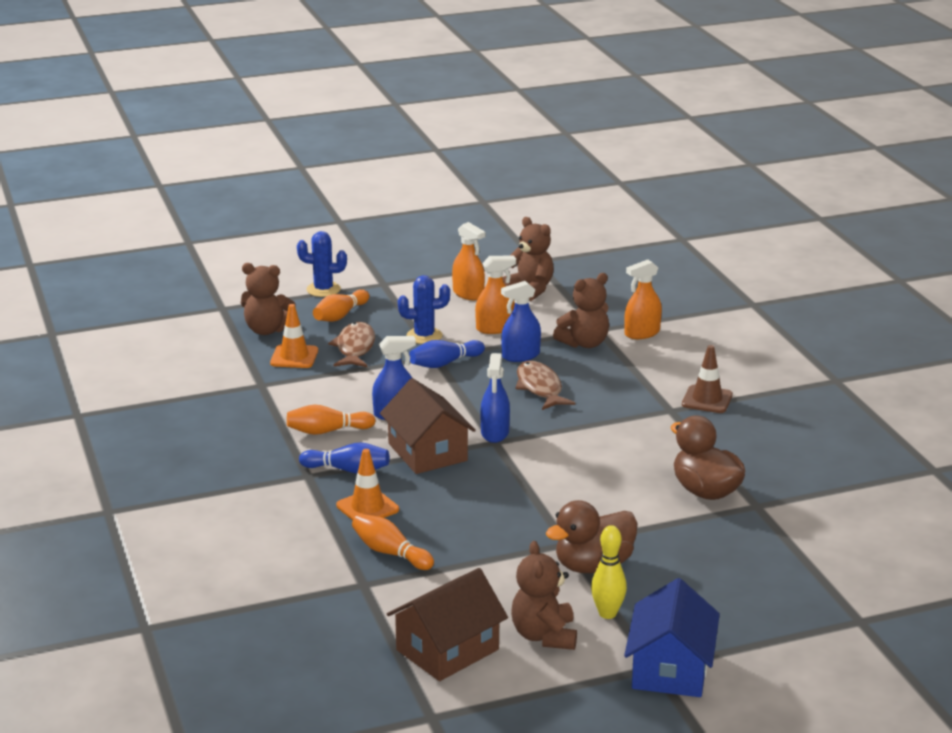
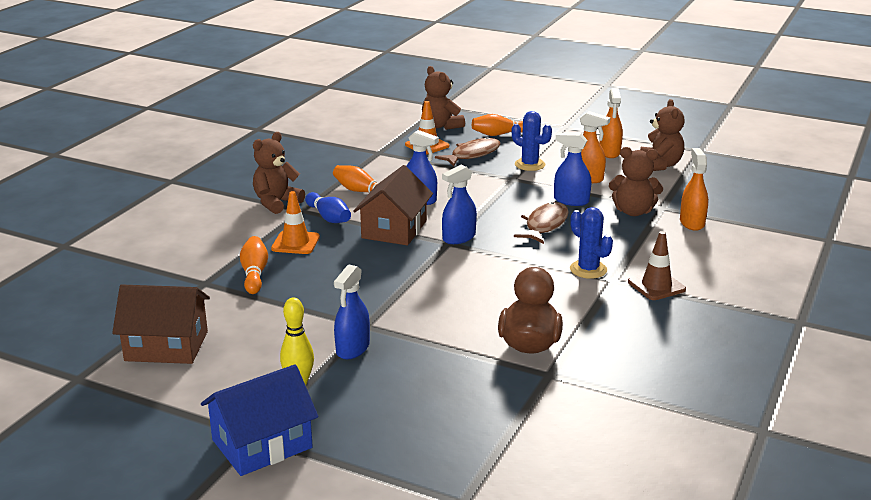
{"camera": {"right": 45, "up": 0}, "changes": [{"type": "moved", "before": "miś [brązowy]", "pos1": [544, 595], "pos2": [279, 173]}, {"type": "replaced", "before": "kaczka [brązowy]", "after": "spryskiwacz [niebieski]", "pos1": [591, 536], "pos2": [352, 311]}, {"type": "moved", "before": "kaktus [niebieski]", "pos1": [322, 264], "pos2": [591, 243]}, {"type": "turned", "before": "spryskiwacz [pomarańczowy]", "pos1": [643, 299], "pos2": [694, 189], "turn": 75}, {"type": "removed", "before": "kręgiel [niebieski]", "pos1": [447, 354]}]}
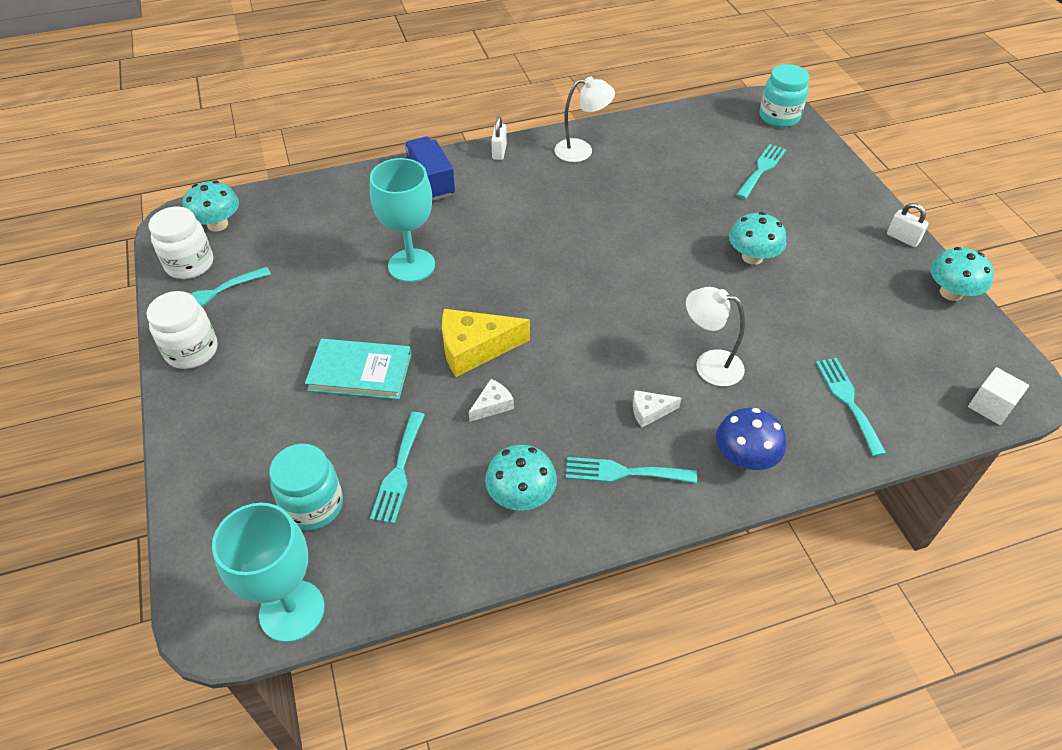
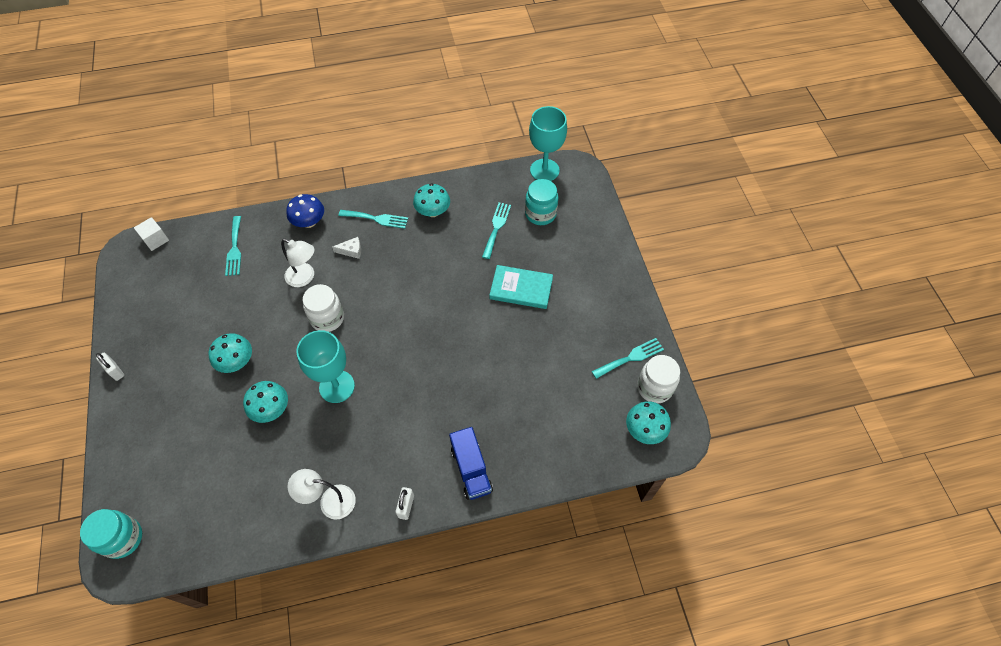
{"camera": {"right": -175, "up": 10}, "changes": [{"type": "moved", "before": "grzyb [turkusowy]", "pos1": [962, 274], "pos2": [265, 402]}, {"type": "moved", "before": "kielich [turkusowy]", "pos1": [402, 220], "pos2": [325, 366]}, {"type": "moved", "before": "słoik [biały]", "pos1": [182, 330], "pos2": [323, 308]}, {"type": "removed", "before": "ser [żółty]", "pos1": [486, 343]}, {"type": "removed", "before": "ser [biały]", "pos1": [491, 400]}, {"type": "removed", "before": "widelec [turkusowy]", "pos1": [761, 171]}]}
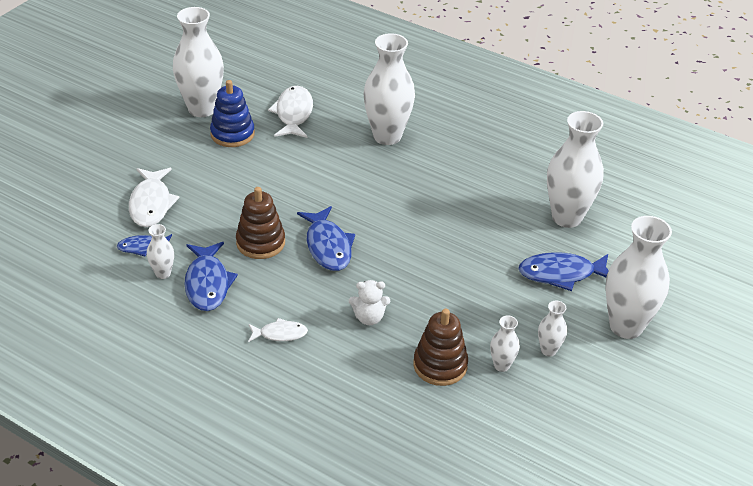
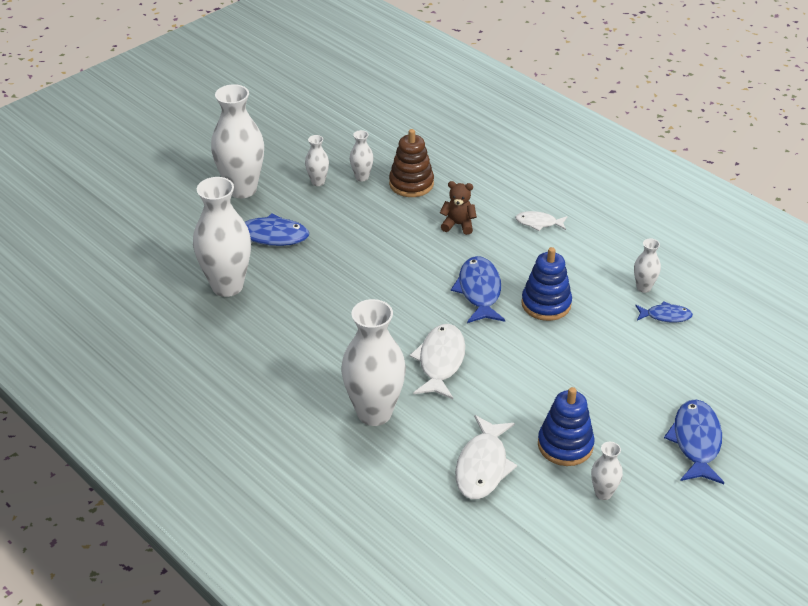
{"camera": {"right": -165, "up": 0}, "changes": [{"type": "moved", "before": "ryba [biały]", "pos1": [154, 197], "pos2": [437, 361]}, {"type": "recoloured", "before": "miś [biały]", "after": "miś [brązowy]", "pos1": [369, 302], "pos2": [458, 208]}, {"type": "recoloured", "before": "zabawka nakładanka [brązowy]", "after": "zabawka nakładanka [niebieski]", "pos1": [260, 223], "pos2": [546, 284]}, {"type": "resized", "before": "wazon [biały]", "pos1": [198, 62], "pos2": [607, 471], "scale": 0.46}, {"type": "moved", "before": "ryba [niebieski]", "pos1": [211, 276], "pos2": [694, 441]}]}
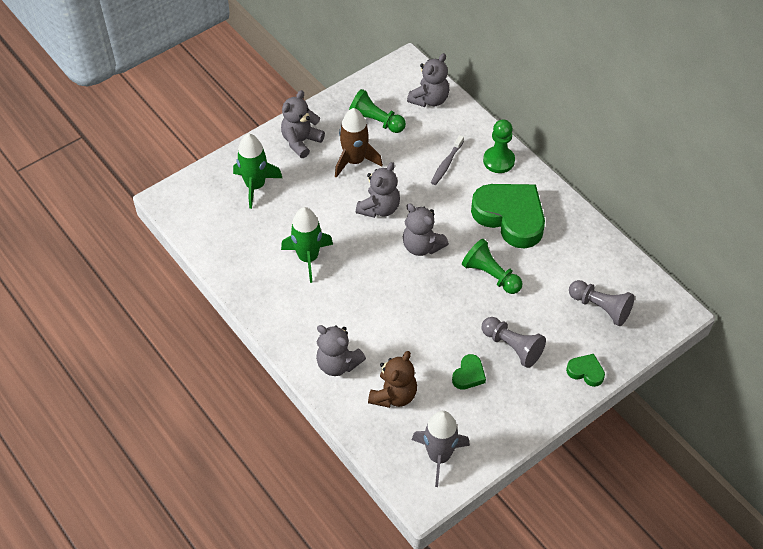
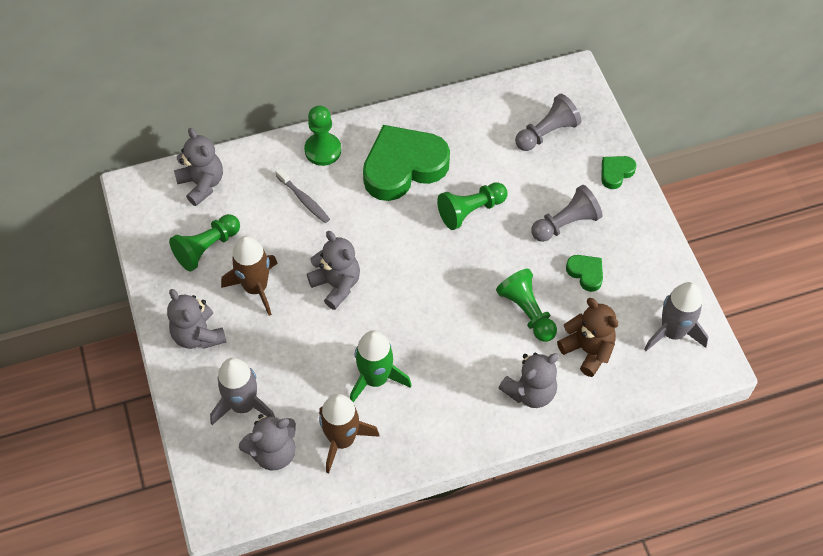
{"camera": {"right": -70, "up": 5}, "changes": [{"type": "recoloured", "before": "rakieta [zielony]", "after": "rakieta [szary]", "pos1": [257, 171], "pos2": [242, 391]}, {"type": "moved", "before": "miś [szary]", "pos1": [426, 229], "pos2": [267, 442]}, {"type": "added", "after": "rakieta [brązowy]", "pos2": [349, 433]}, {"type": "added", "after": "pionek [zielony]", "pos2": [526, 305]}]}
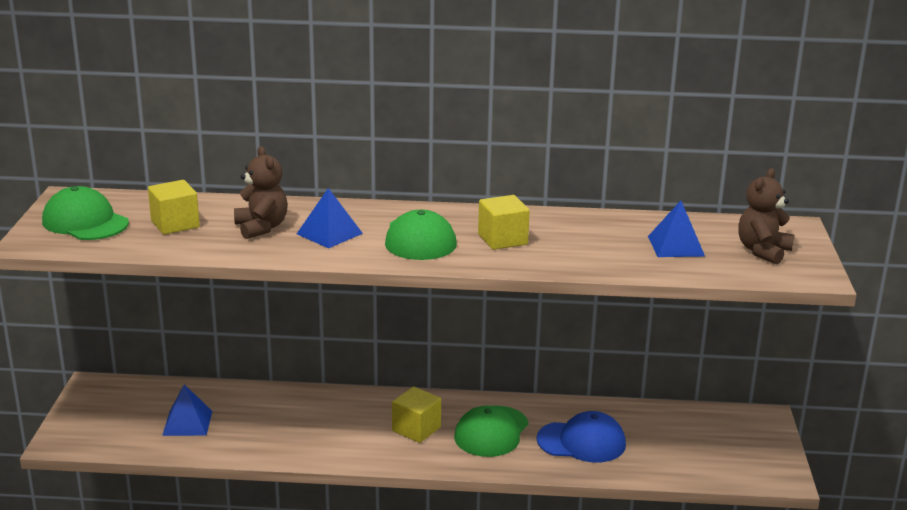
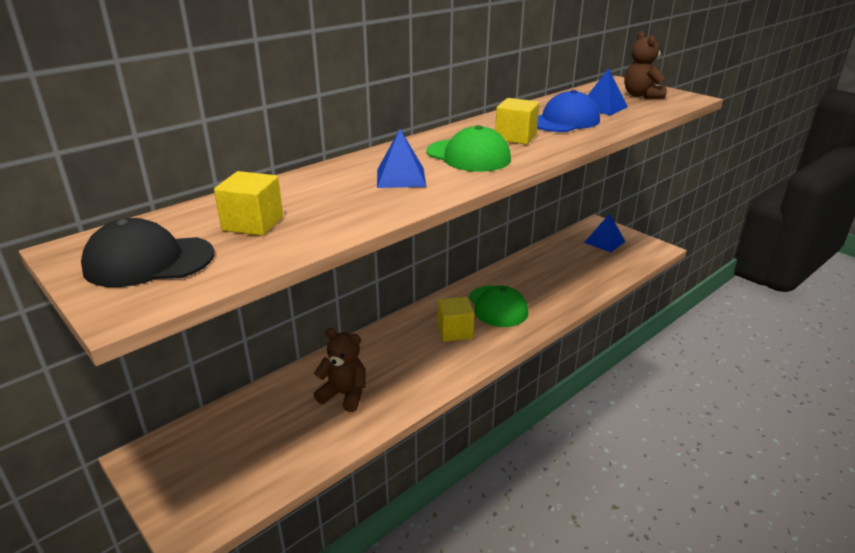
{"camera": {"right": -45, "up": 5}, "changes": [{"type": "recoloured", "before": "czapka [zielony]", "after": "czapka [czarny]", "pos1": [85, 213], "pos2": [147, 252]}, {"type": "moved", "before": "miś [brązowy]", "pos1": [261, 192], "pos2": [340, 370]}, {"type": "moved", "before": "czapka [niebieski]", "pos1": [581, 436], "pos2": [568, 111]}, {"type": "moved", "before": "piramida [niebieski]", "pos1": [187, 410], "pos2": [604, 232]}]}
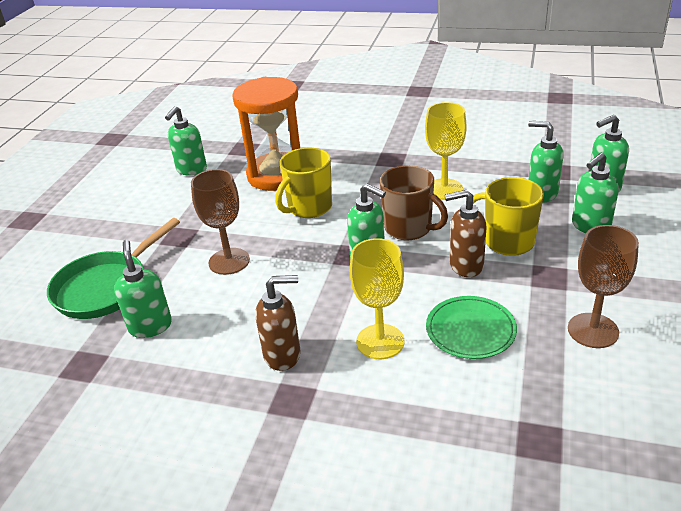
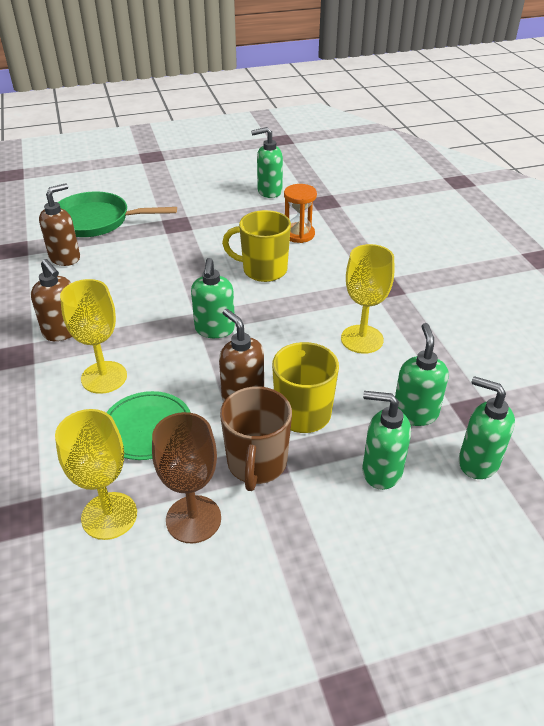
{"camera": {"right": 55, "up": 5}, "changes": [{"type": "recoloured", "before": "dozownik mydła [zielony]", "after": "dozownik mydła [brązowy]", "pos1": [143, 289], "pos2": [59, 224]}, {"type": "added", "after": "kielich [żółty]", "pos2": [96, 474]}, {"type": "moved", "before": "kubek [brązowy]", "pos1": [414, 202], "pos2": [256, 438]}, {"type": "resized", "before": "klepsydra [pomarańczowy]", "pos1": [266, 134], "pos2": [300, 213], "scale": 0.52}, {"type": "removed", "before": "kielich [brązowy]", "pos1": [220, 222]}]}
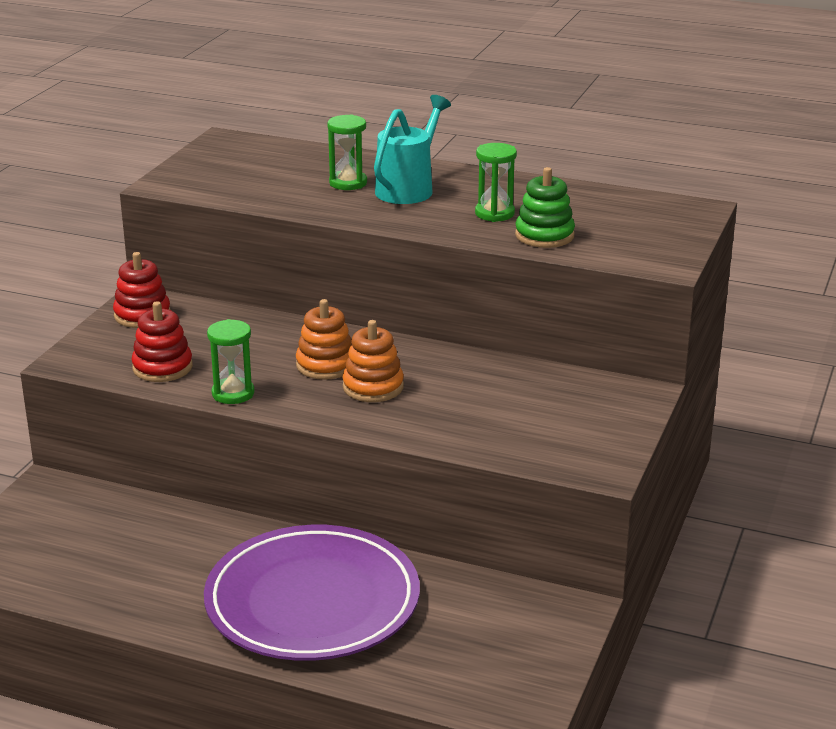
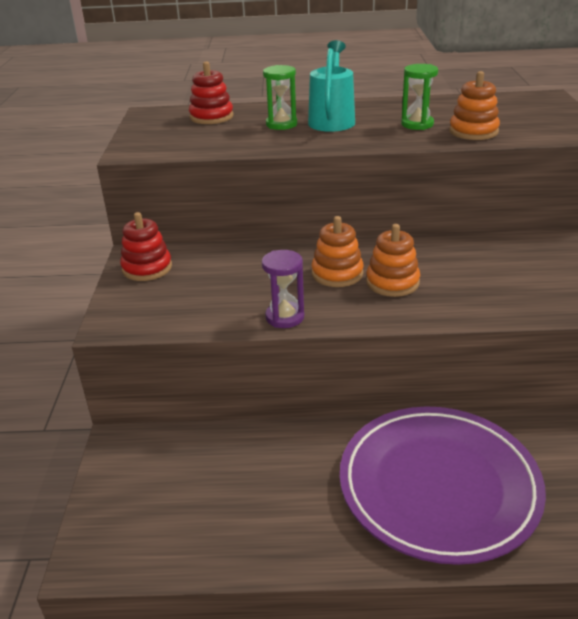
{"camera": {"right": -20, "up": 5}, "changes": [{"type": "moved", "before": "zabawka nakładanka [czerwony]", "pos1": [162, 341], "pos2": [211, 93]}, {"type": "recoloured", "before": "klepsydra [zielony]", "after": "klepsydra [fioletowy]", "pos1": [231, 361], "pos2": [283, 289]}, {"type": "recoloured", "before": "zabawka nakładanka [zielony]", "after": "zabawka nakładanka [pomarańczowy]", "pos1": [545, 207], "pos2": [474, 105]}]}
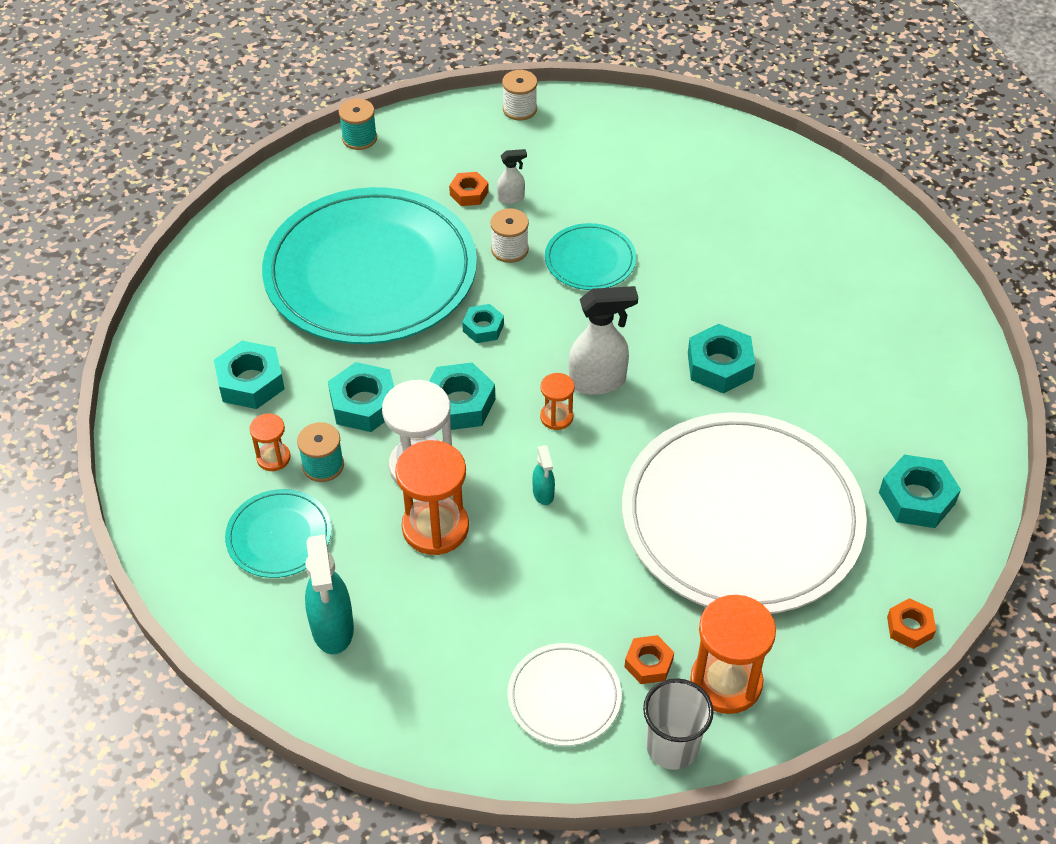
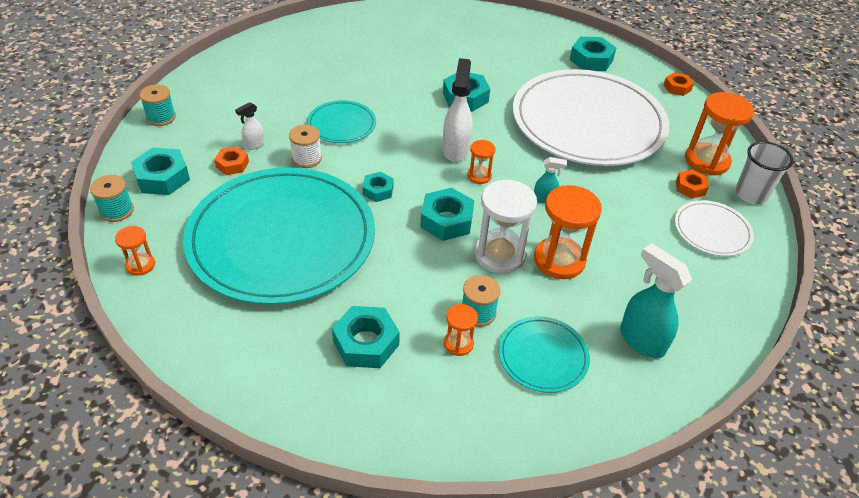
{"camera": {"right": -75, "up": -5}, "changes": [{"type": "added", "after": "klepsydra [pomarańczowy]", "pos2": [135, 251]}, {"type": "moved", "before": "nakrętka [turkusowy]", "pos1": [361, 397], "pos2": [160, 171]}, {"type": "recoloured", "before": "szpulka [biały]", "after": "szpulka [turkusowy]", "pos1": [519, 95], "pos2": [157, 105]}, {"type": "turned", "before": "spryskiwacz [biały]", "pos1": [512, 176], "pos2": [250, 126], "turn": -135}, {"type": "turned", "before": "spryskiwacz [turkusowy]", "pos1": [329, 594], "pos2": [656, 300], "turn": -135}]}
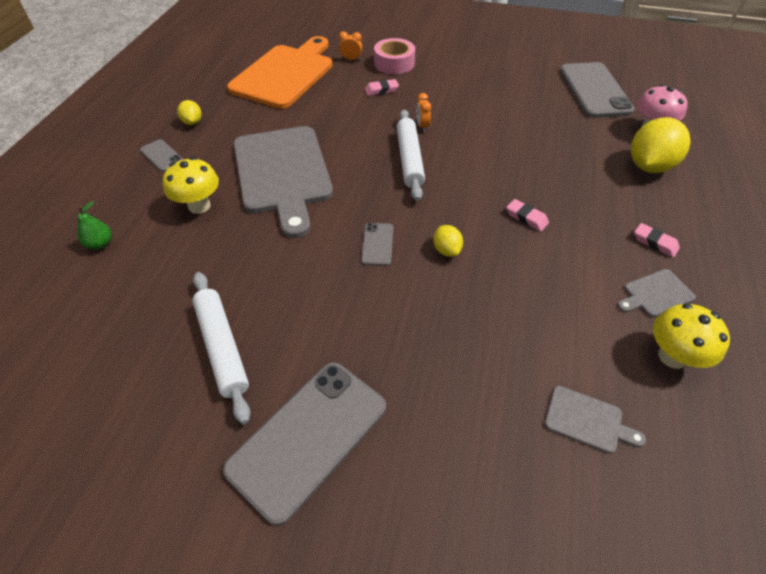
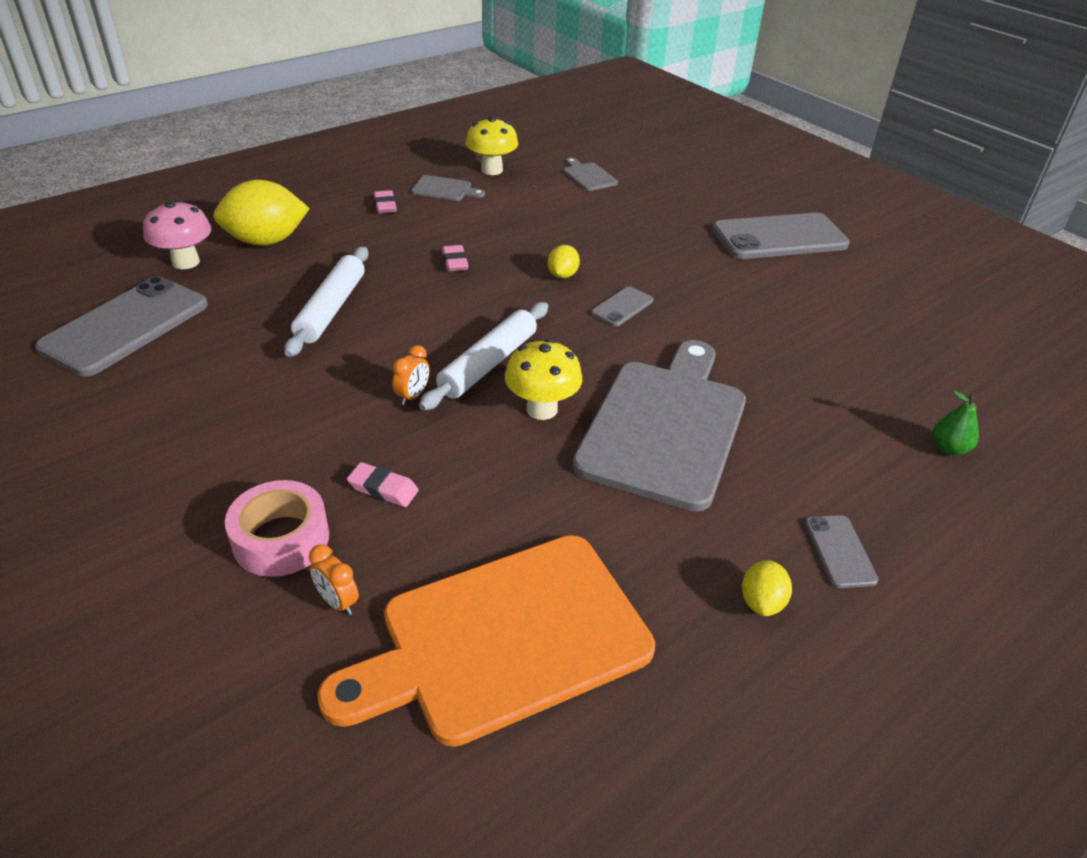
{"camera": {"right": -145, "up": -10}, "changes": [{"type": "moved", "before": "wałek do ciasta [biały]", "pos1": [221, 348], "pos2": [326, 302]}, {"type": "moved", "before": "grzyb [żółty]", "pos1": [191, 185], "pos2": [543, 379]}]}
